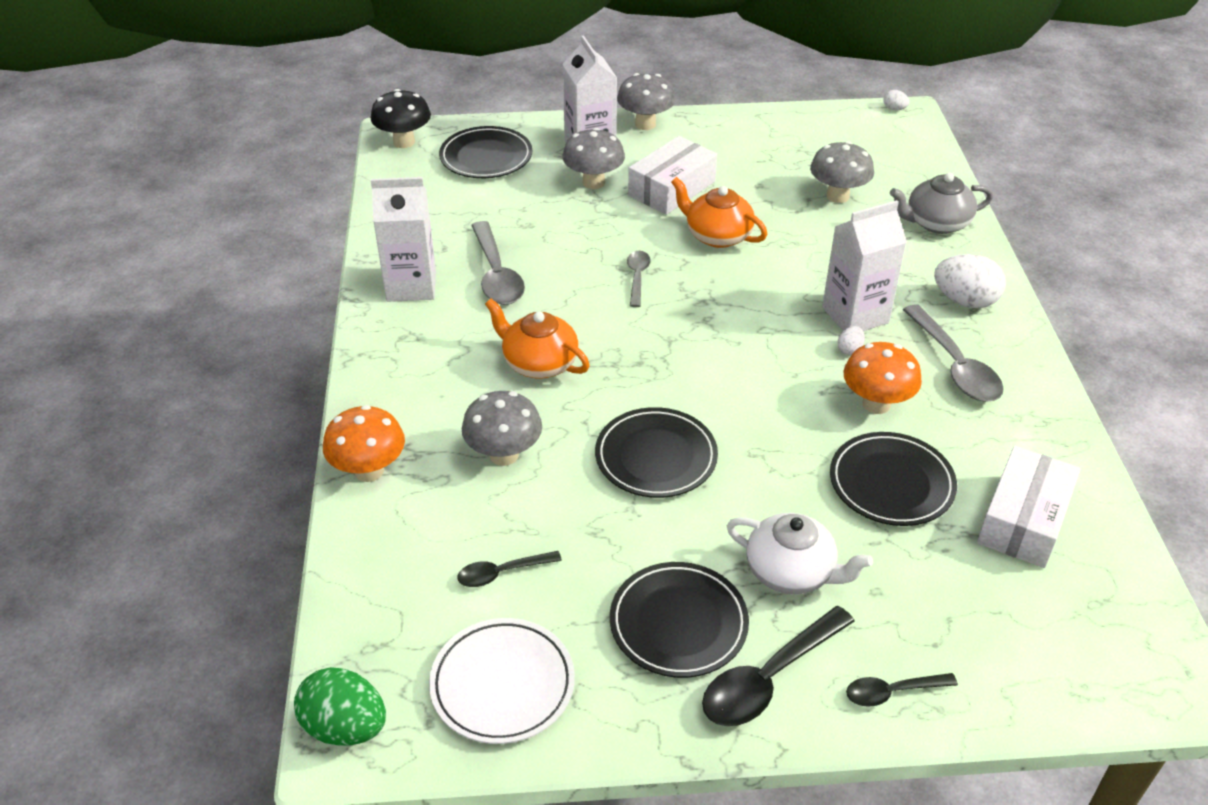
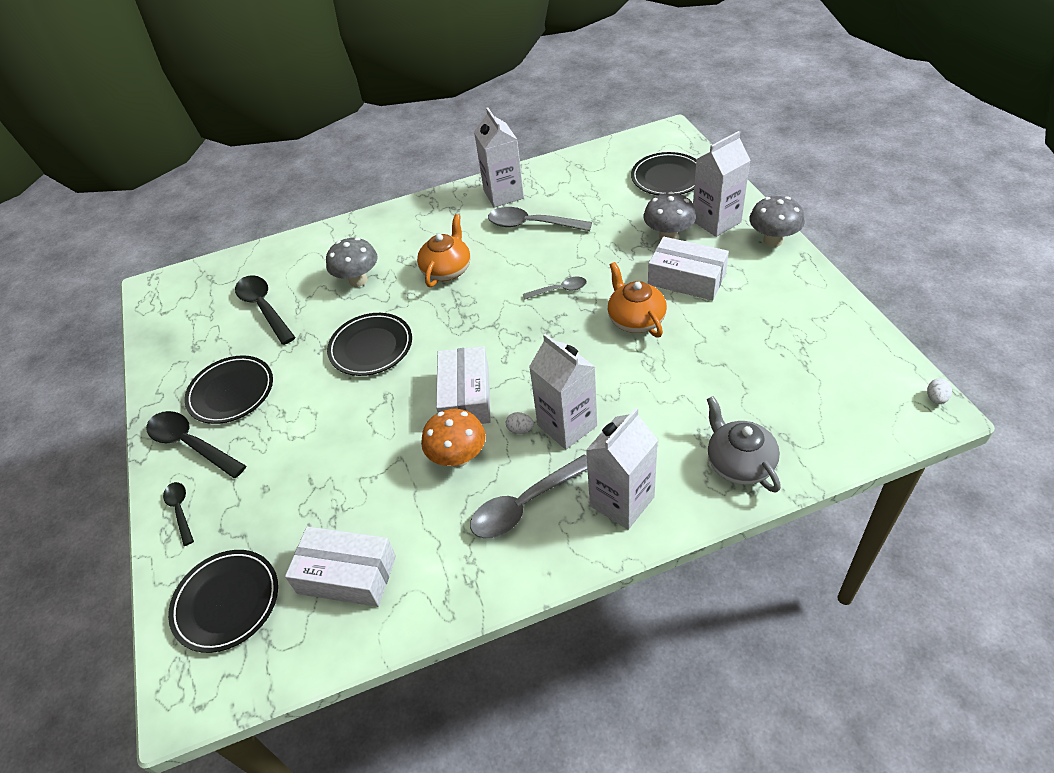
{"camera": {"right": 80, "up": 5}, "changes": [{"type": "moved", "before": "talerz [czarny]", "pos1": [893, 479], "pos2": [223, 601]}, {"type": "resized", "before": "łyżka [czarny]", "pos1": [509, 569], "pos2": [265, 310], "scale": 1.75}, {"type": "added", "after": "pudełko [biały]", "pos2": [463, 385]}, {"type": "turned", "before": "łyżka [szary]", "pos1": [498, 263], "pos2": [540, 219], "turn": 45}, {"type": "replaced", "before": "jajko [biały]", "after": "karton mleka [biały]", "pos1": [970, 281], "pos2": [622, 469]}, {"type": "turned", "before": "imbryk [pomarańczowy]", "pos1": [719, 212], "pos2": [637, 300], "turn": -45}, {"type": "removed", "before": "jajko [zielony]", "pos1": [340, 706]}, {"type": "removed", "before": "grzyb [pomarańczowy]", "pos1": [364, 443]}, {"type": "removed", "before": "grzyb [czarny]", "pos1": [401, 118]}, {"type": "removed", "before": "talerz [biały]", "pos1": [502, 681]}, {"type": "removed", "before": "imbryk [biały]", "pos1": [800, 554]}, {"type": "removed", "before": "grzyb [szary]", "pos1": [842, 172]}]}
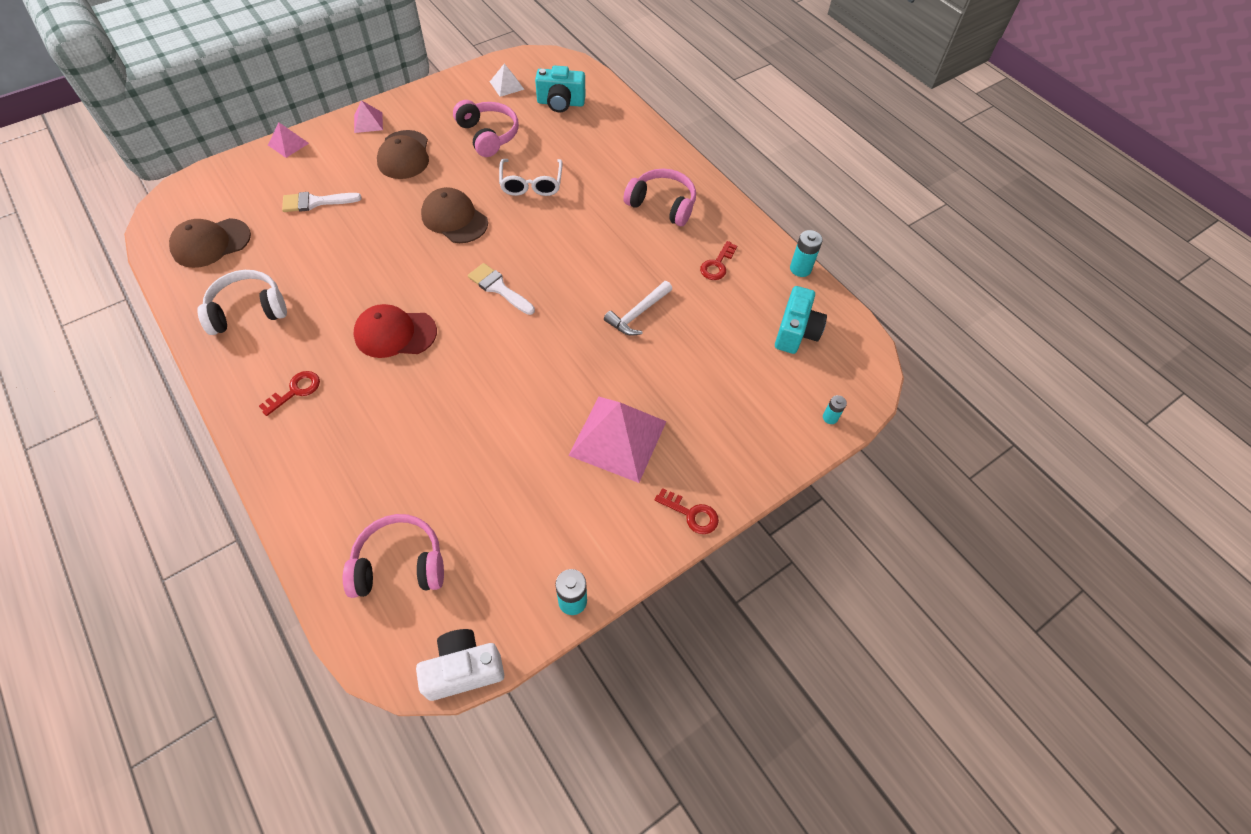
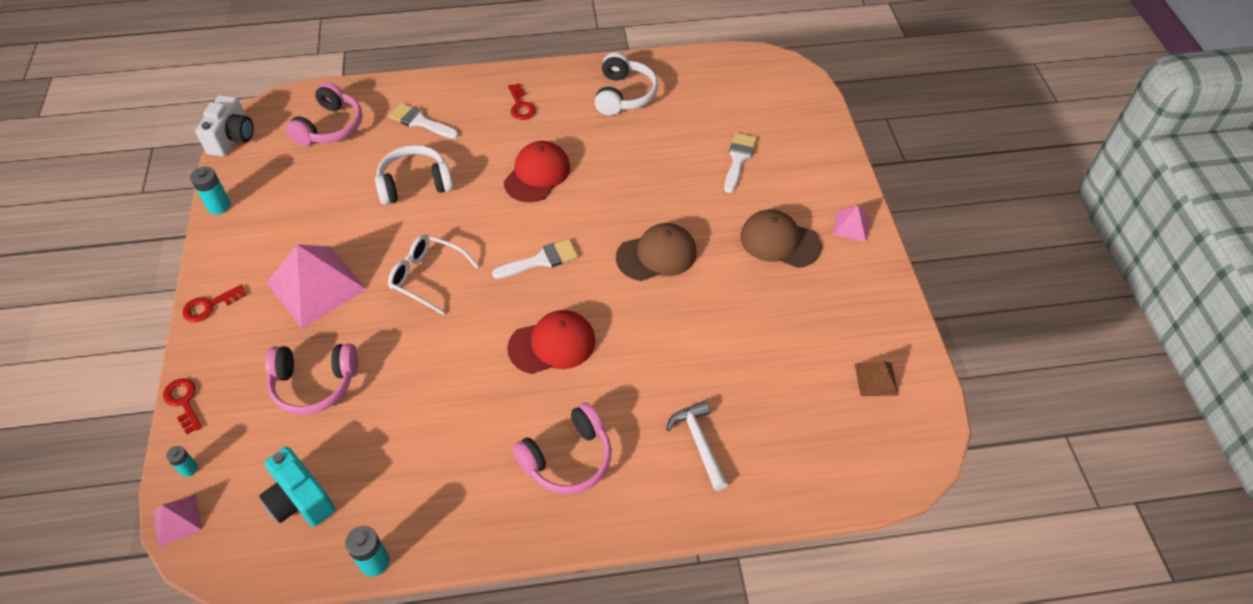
{"camera": {"right": 120, "up": -5}, "changes": [{"type": "moved", "before": "piramida [różowy]", "pos1": [288, 140], "pos2": [177, 520]}, {"type": "moved", "before": "klucz [czerwony]", "pos1": [718, 260], "pos2": [182, 406]}, {"type": "moved", "before": "słuchawki [różowy]", "pos1": [486, 128], "pos2": [311, 379]}, {"type": "added", "after": "słuchawki [biały]", "pos2": [414, 175]}, {"type": "added", "after": "pędzel [biały]", "pos2": [423, 121]}, {"type": "moved", "before": "okulary [biały]", "pos1": [531, 177], "pos2": [433, 275]}, {"type": "added", "after": "czapka [czerwony]", "pos2": [551, 342]}, {"type": "moved", "before": "młotek [biały]", "pos1": [638, 308], "pos2": [697, 446]}, {"type": "recoloured", "before": "piramida [biały]", "after": "piramida [brązowy]", "pos1": [507, 80], "pos2": [877, 378]}, {"type": "removed", "before": "czapka [brązowy]", "pos1": [210, 243]}, {"type": "removed", "before": "aparat fotograficzny [turkusowy]", "pos1": [560, 89]}]}
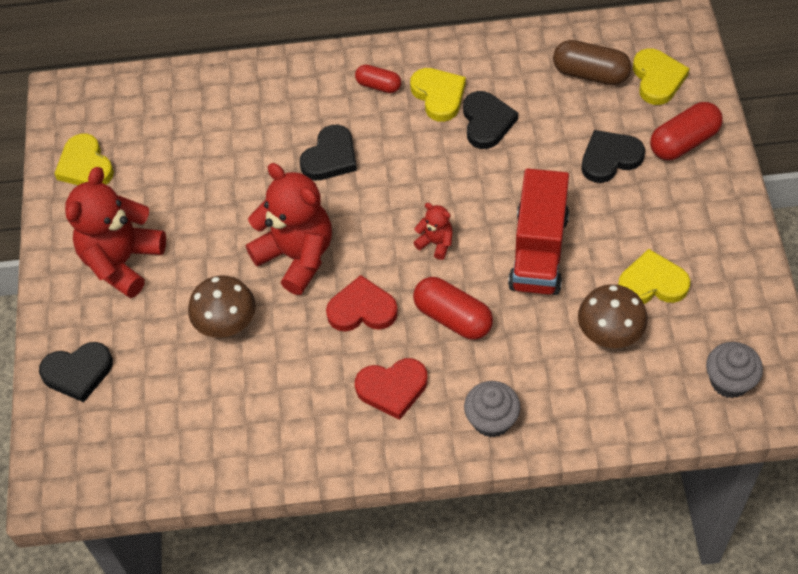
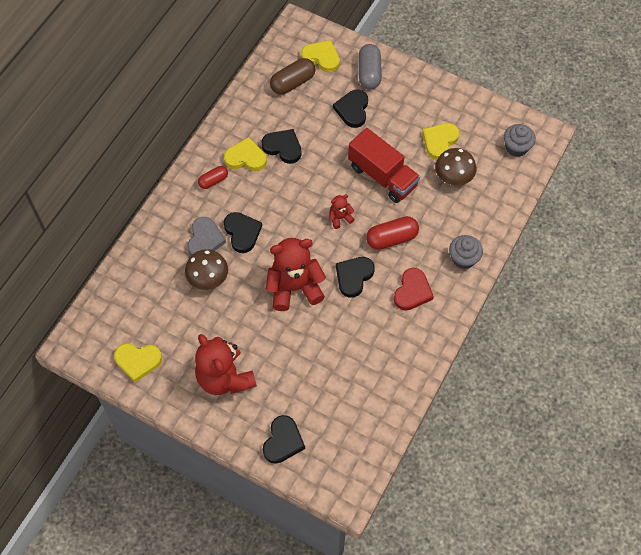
{"camera": {"right": -60, "up": 5}, "changes": [{"type": "moved", "before": "grzyb [brązowy]", "pos1": [222, 306], "pos2": [206, 269]}, {"type": "added", "after": "serce [szary]", "pos2": [206, 236]}, {"type": "recoloured", "before": "serce [czerwony]", "after": "serce [czarny]", "pos1": [362, 303], "pos2": [355, 277]}, {"type": "recoloured", "before": "kapsułka [czerwony]", "after": "kapsułka [szary]", "pos1": [686, 131], "pos2": [370, 67]}]}
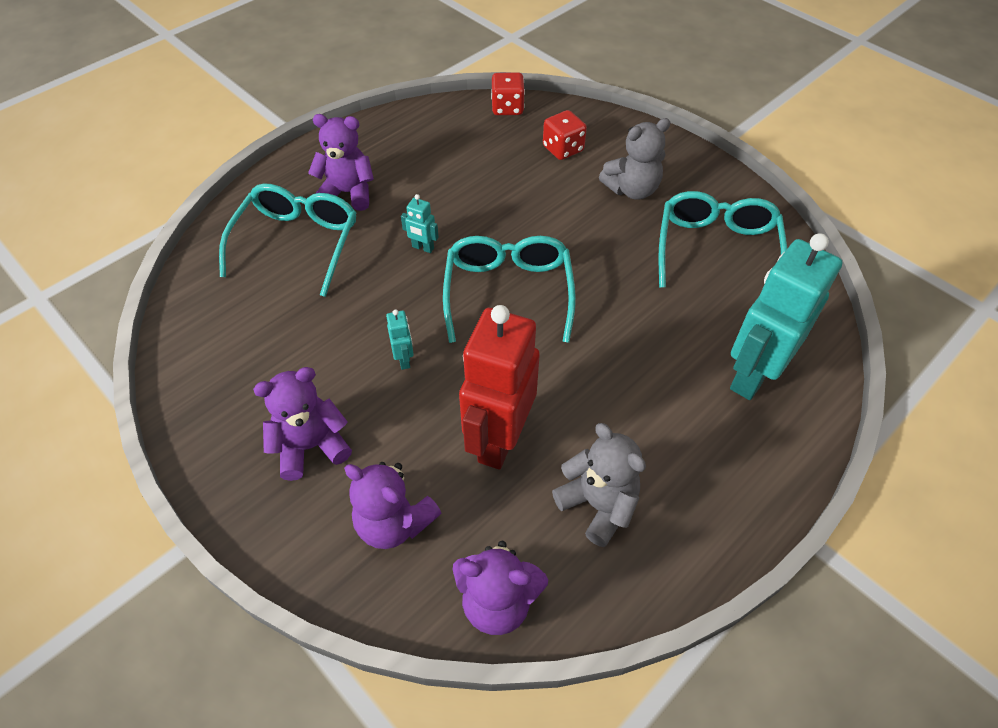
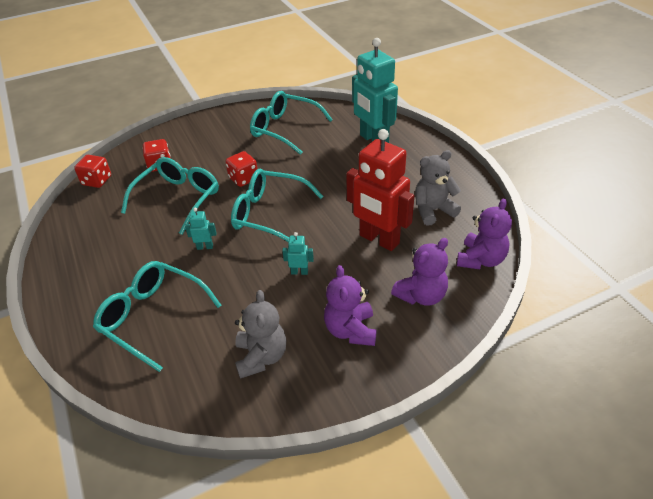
{"camera": {"right": -70, "up": -10}, "changes": [{"type": "added", "after": "okulary [turkusowy]", "pos2": [170, 196]}, {"type": "turned", "before": "robot [turkusowy]", "pos1": [420, 223], "pos2": [201, 229], "turn": -135}, {"type": "added", "after": "kostka do gry [czerwony]", "pos2": [241, 169]}, {"type": "moved", "before": "miś [szary]", "pos1": [635, 159], "pos2": [260, 334]}, {"type": "removed", "before": "miś [fioletowy]", "pos1": [341, 162]}]}
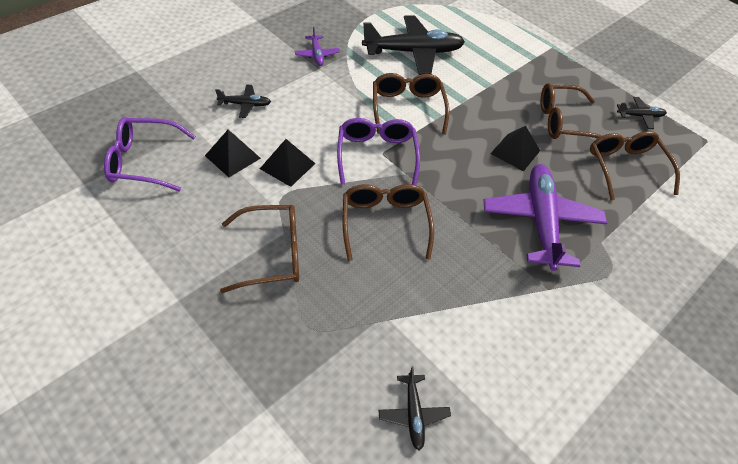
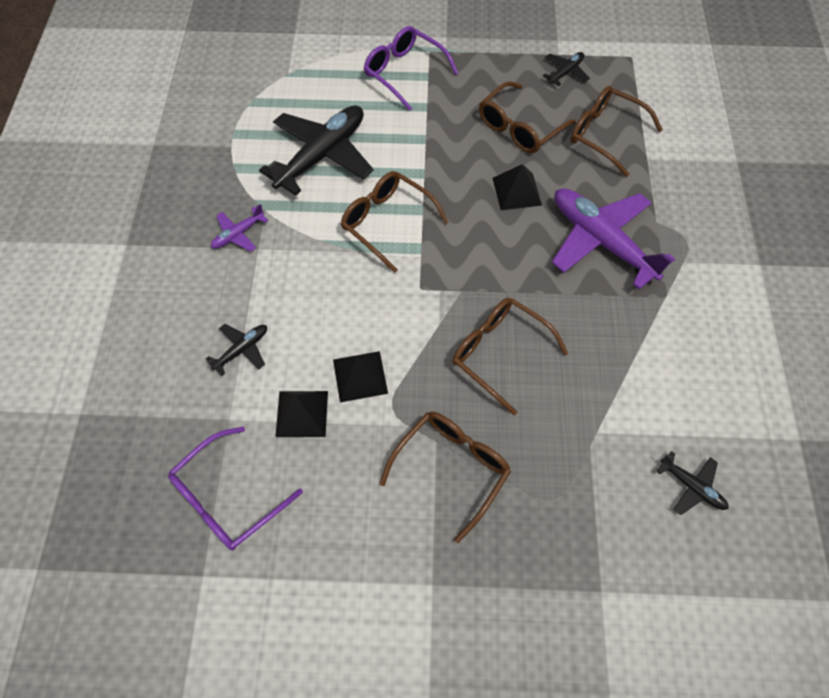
{"camera": {"right": -40, "up": 10}, "changes": [{"type": "turned", "before": "samolot [fioletowy]", "pos1": [317, 46], "pos2": [239, 228], "turn": 105}, {"type": "moved", "before": "okulary [fioletowy]", "pos1": [378, 151], "pos2": [411, 68]}]}
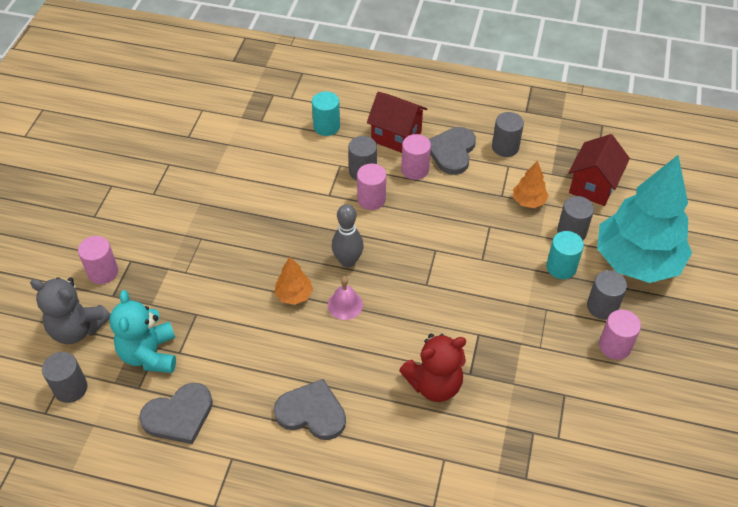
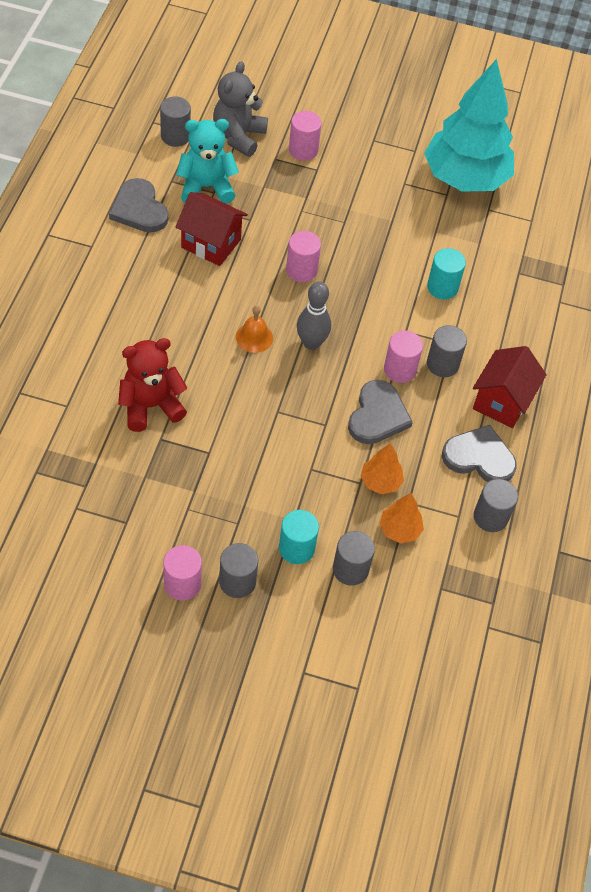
{"camera": {"right": 85, "up": 5}, "changes": [{"type": "turned", "before": "miś [czerwony]", "pos1": [432, 368], "pos2": [152, 385], "turn": 90}, {"type": "moved", "before": "domek [czerwony]", "pos1": [599, 170], "pos2": [212, 229]}, {"type": "recoloured", "before": "dzwonek [różowy]", "after": "dzwonek [pomarańczowy]", "pos1": [345, 298], "pos2": [254, 329]}, {"type": "moved", "before": "walec [różowy]", "pos1": [416, 157], "pos2": [303, 256]}, {"type": "moved", "before": "serce [szary]", "pos1": [310, 409], "pos2": [380, 412]}, {"type": "moved", "before": "drzewko [pomarańczowy]", "pos1": [293, 281], "pos2": [382, 468]}, {"type": "moved", "before": "drzewko [turkusowy]", "pos1": [644, 219], "pos2": [469, 125]}, {"type": "moved", "before": "walec [turkusowy]", "pos1": [326, 113], "pos2": [446, 274]}]}
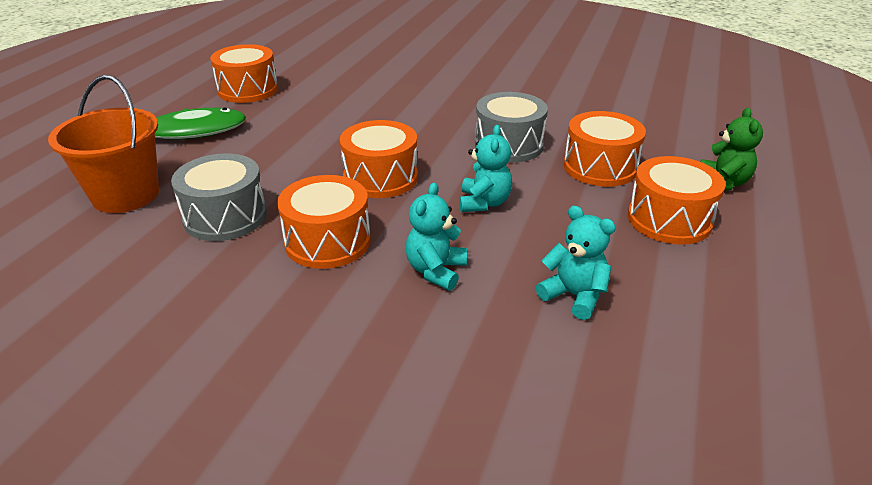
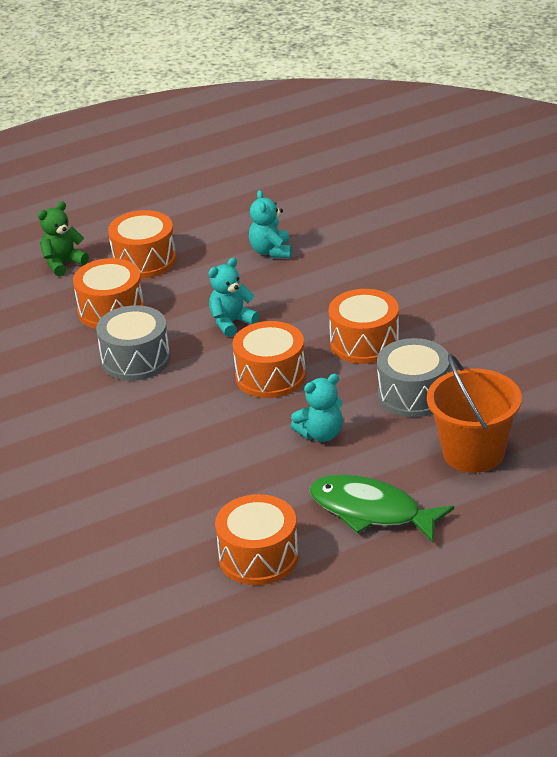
{"camera": {"right": -135, "up": 0}, "changes": [{"type": "moved", "before": "miś [turkusowy]", "pos1": [436, 236], "pos2": [317, 408]}]}
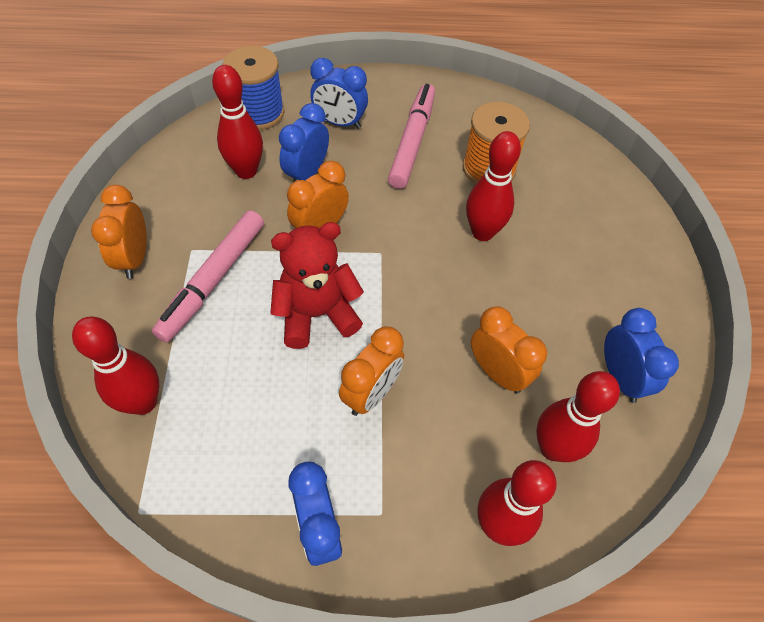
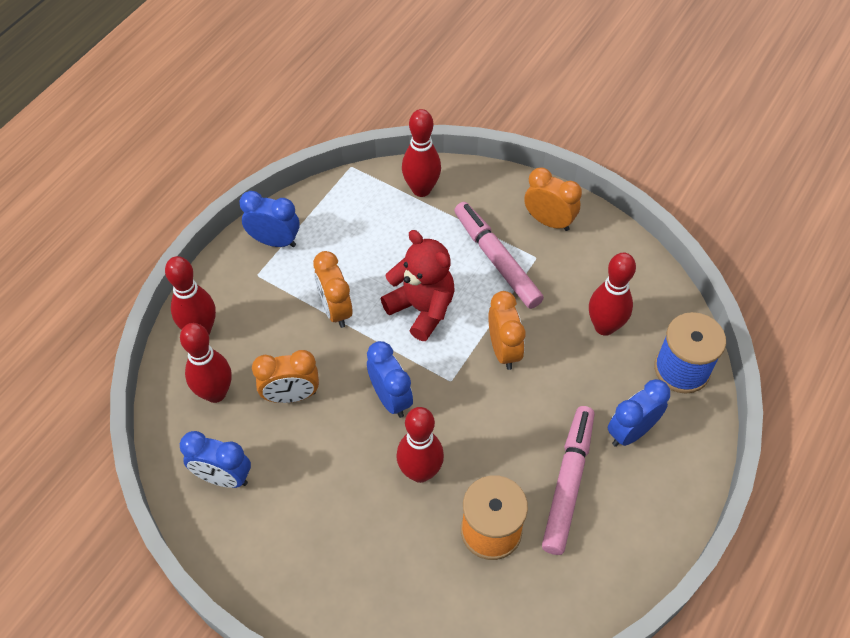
{"camera": {"right": 125, "up": 0}, "changes": [{"type": "moved", "before": "budzik [niebieski]", "pos1": [304, 142], "pos2": [390, 379]}, {"type": "turned", "before": "miś [czerwony]", "pos1": [317, 285], "pos2": [418, 285], "turn": -60}, {"type": "turned", "before": "flamaster [różowy]", "pos1": [411, 136], "pos2": [568, 480], "turn": -120}]}
